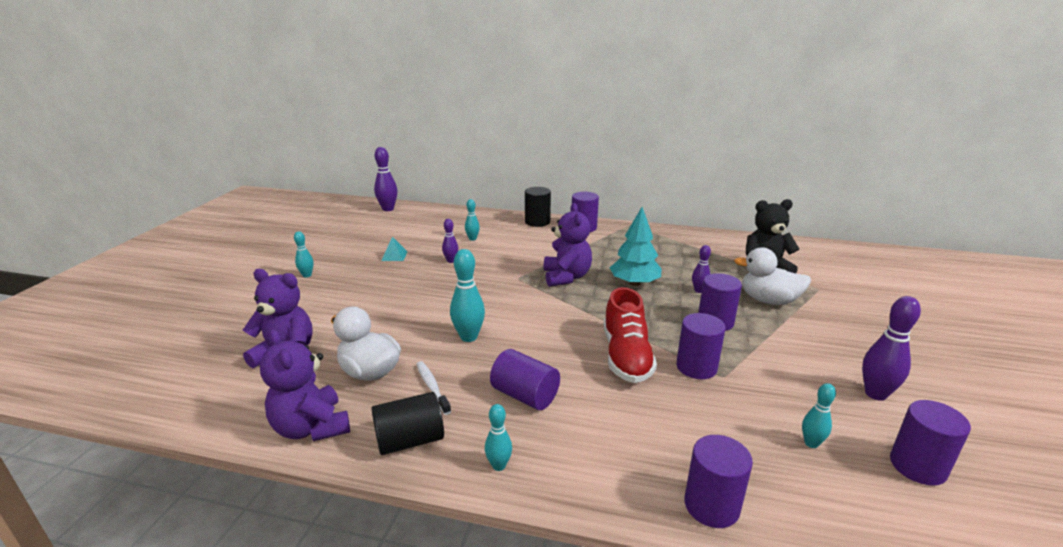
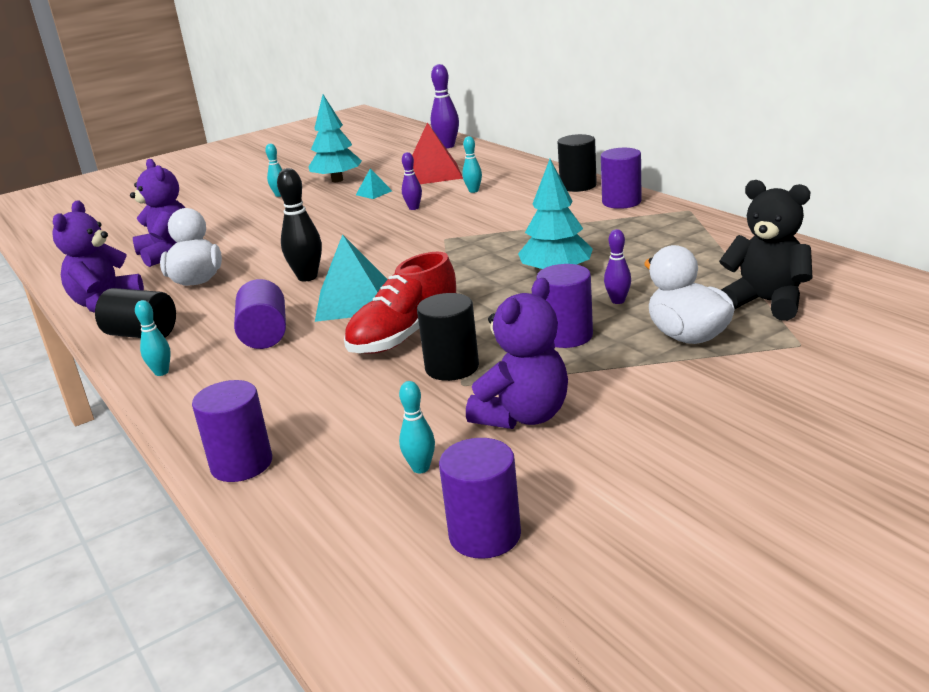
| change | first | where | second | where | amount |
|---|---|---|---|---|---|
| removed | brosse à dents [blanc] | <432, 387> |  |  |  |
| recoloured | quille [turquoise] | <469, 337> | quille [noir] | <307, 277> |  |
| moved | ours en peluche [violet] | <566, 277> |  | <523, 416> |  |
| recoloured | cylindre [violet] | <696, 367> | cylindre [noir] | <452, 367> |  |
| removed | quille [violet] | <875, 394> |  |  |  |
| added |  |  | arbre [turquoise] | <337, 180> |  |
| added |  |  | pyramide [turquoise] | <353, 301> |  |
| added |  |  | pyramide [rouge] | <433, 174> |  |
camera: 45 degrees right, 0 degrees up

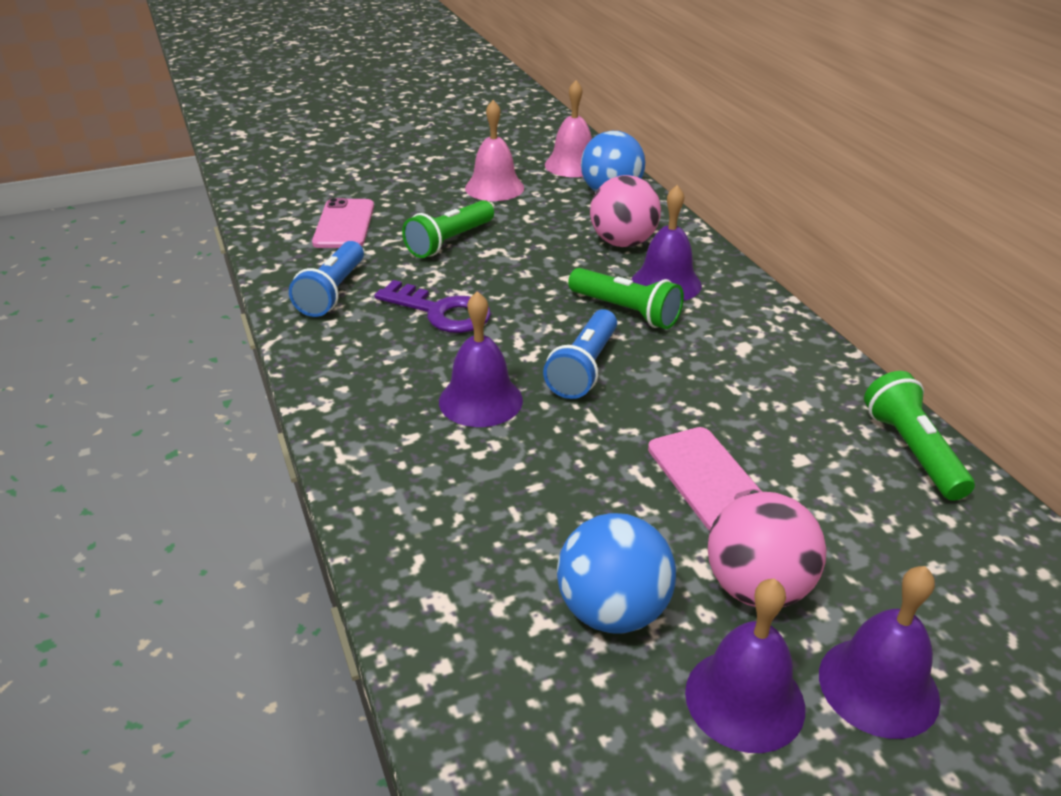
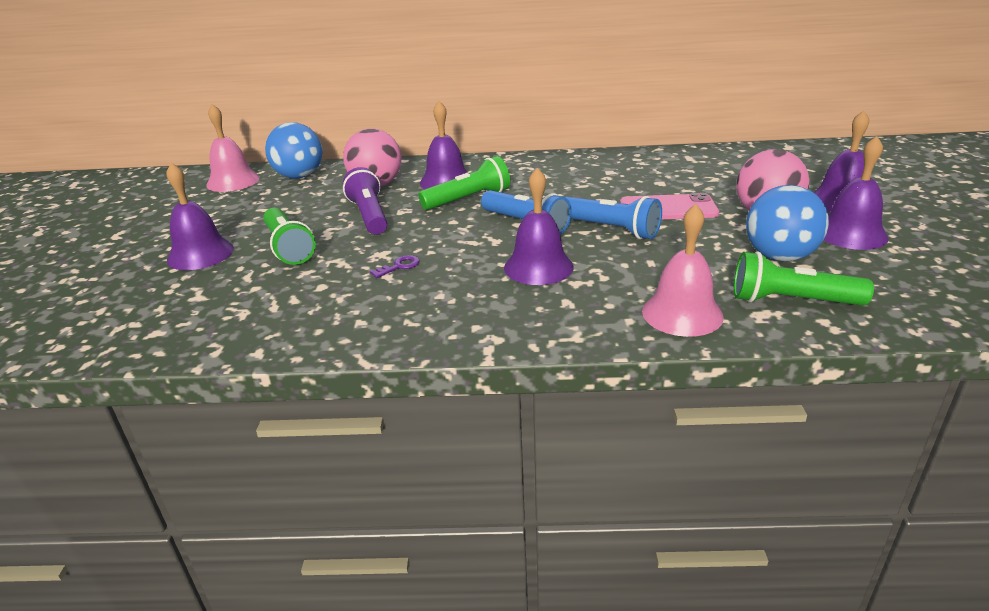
| change | first | where | second | where | amount |
|---|---|---|---|---|---|
| moved | lampe de poche [bleu] | <332, 292> |  | <611, 229> |  |
| removed | téléphone [rose] | <344, 224> |  |  |  |
| resized | clé [violet] | <441, 312> |  | <399, 266> | x0.45 |
| moved | cloche [rose] | <494, 188> |  | <682, 313> |  |
| moved | lampe de poche [vert] | <912, 451> |  | <791, 301> |  |
| added |  |  | cloche [violet] | <200, 254> |  |
| added |  |  | lampe de poche [violet] | <369, 216> |  |
camera: 65 degrees left, 5 degrees down

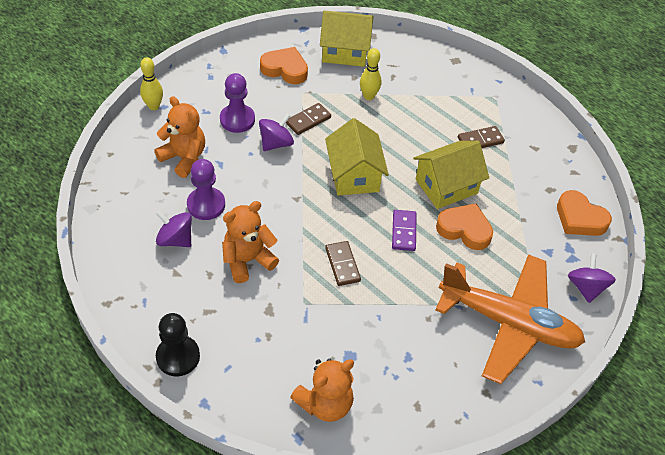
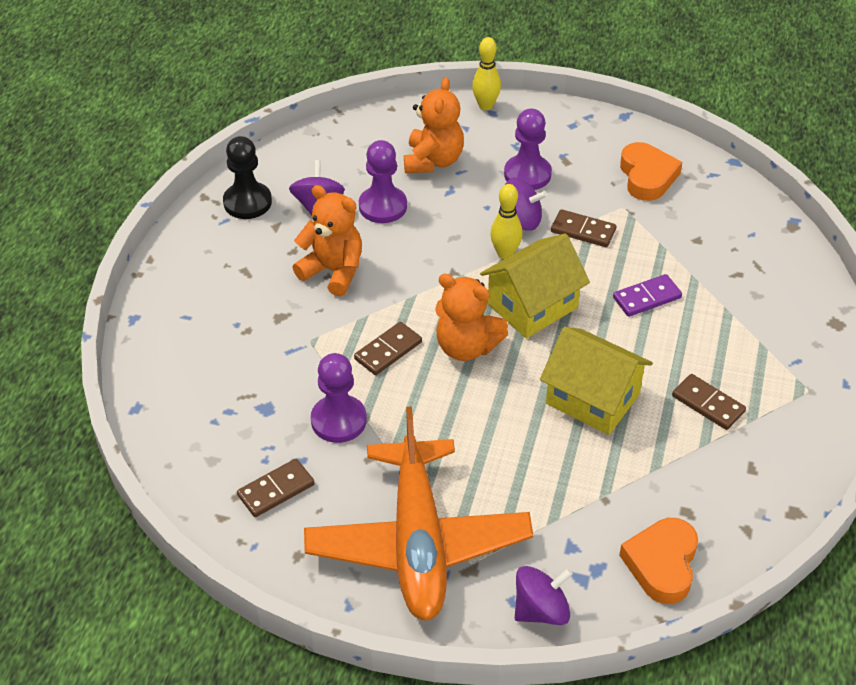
| change | first | where | second | where | amount |
|---|---|---|---|---|---|
| moved | pion [noir] | <178, 357> |  | <247, 202> |  |
| moved | ours en peluche [orange] | <325, 404> |  | <466, 347> |  |
| removed | maison [jaune] | <345, 52> |  |  |  |
| moved | quille [jaune] | <368, 96> |  | <505, 253> |  |
| moved | domino [violet] | <404, 231> |  | <647, 298> |  |
| removed | cœur [orange] | <464, 229> |  |  |  |
| added |  |  | domino [marron] | <276, 490> |  |
| added |  |  | pion [violet] | <338, 420> |  |
camera: 65 degrees right, 5 degrees down

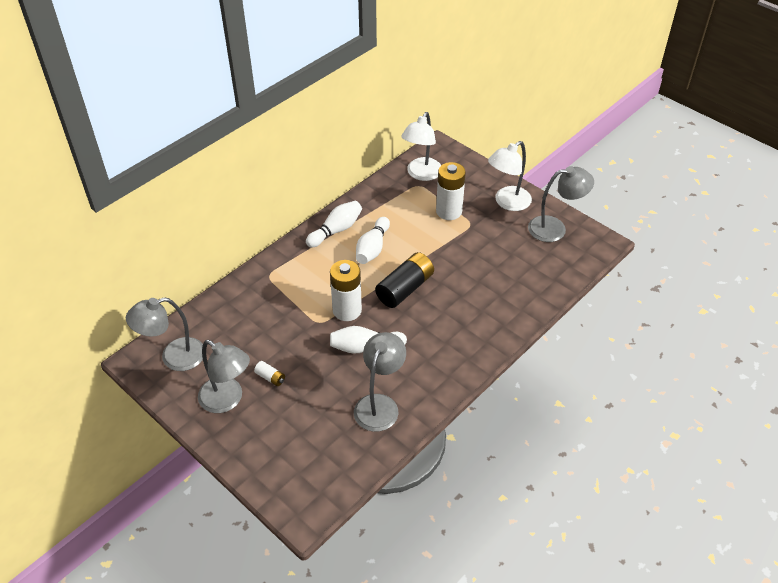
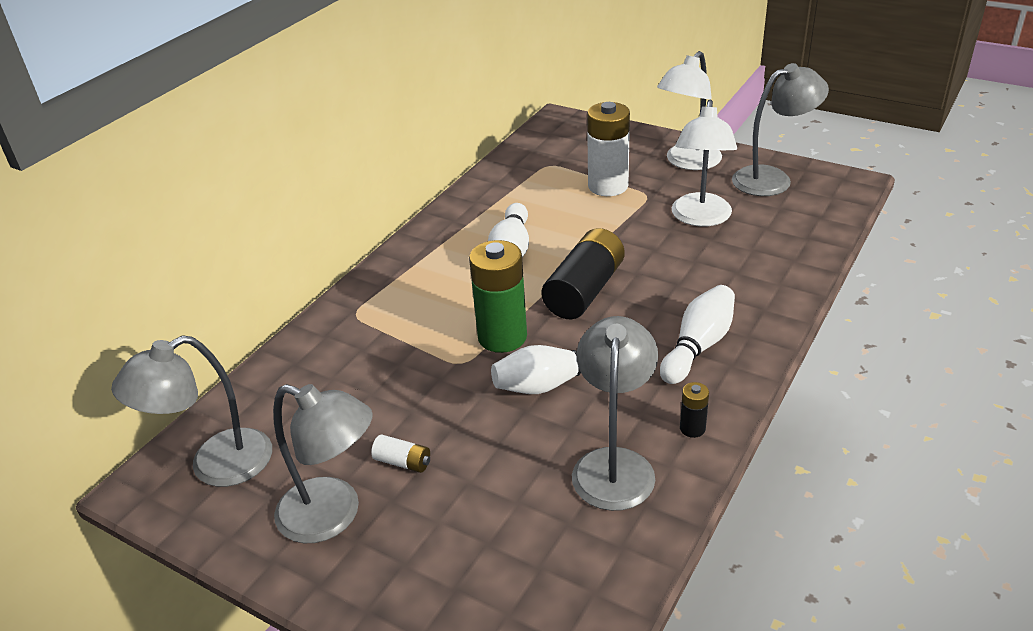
| change | first | where | second | where | amount |
|---|---|---|---|---|---|
| moved | quille [blanc] | <336, 230> |  | <698, 346> |  |
| recoloured | pile [blanc] | <347, 310> | pile [vert] | <502, 337> |  |
| moved | lampe [blanc] | <421, 174> |  | <700, 218> |  |
| added |  |  | pile [noir] | <692, 428> |  |
camera: 10 degrees left, 10 degrees down

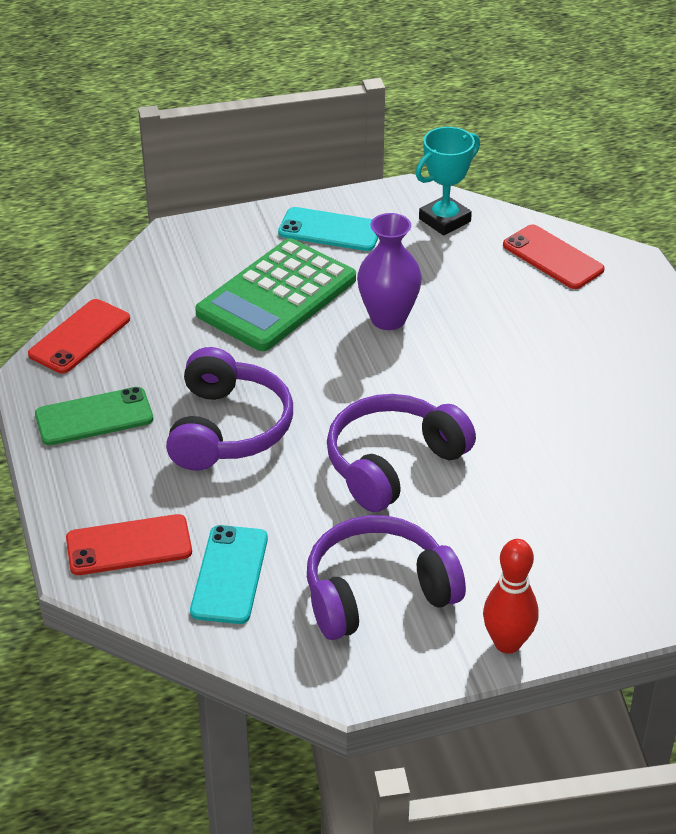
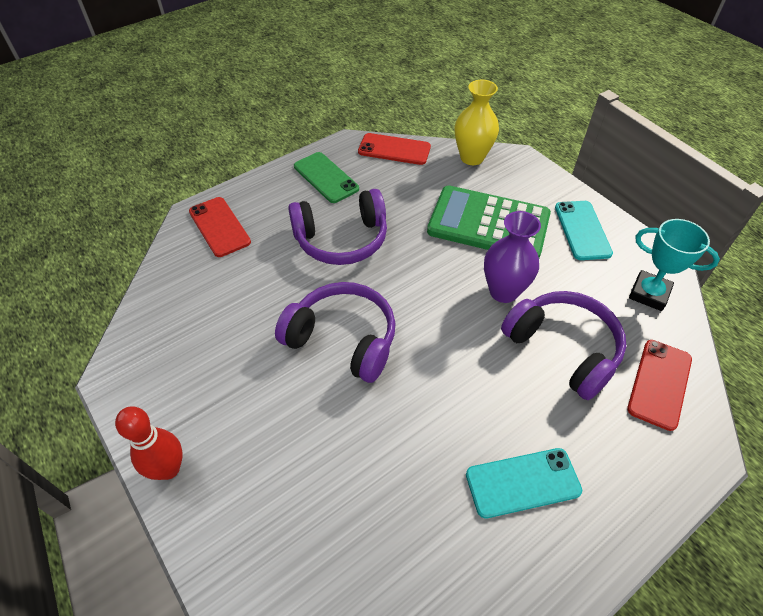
| change | first | where | second | where | amount |
|---|---|---|---|---|---|
| moved | téléphone [turquoise] | <230, 574> |  | <523, 483> |  |
| moved | casque audio [violet] | <377, 593> |  | <563, 349> |  |
| added |  |  | vase [jaune] | <472, 157> |  |
camera: 70 degrees right, 10 degrees up

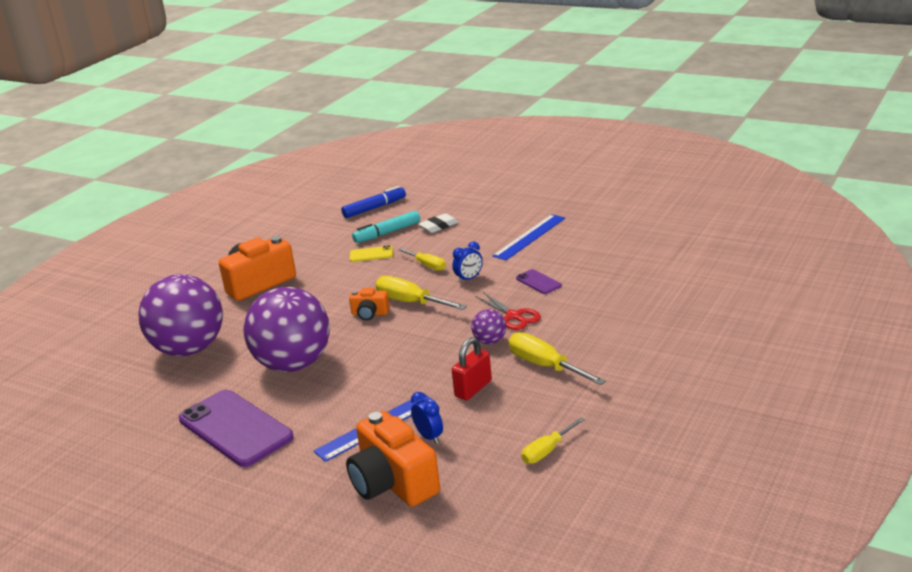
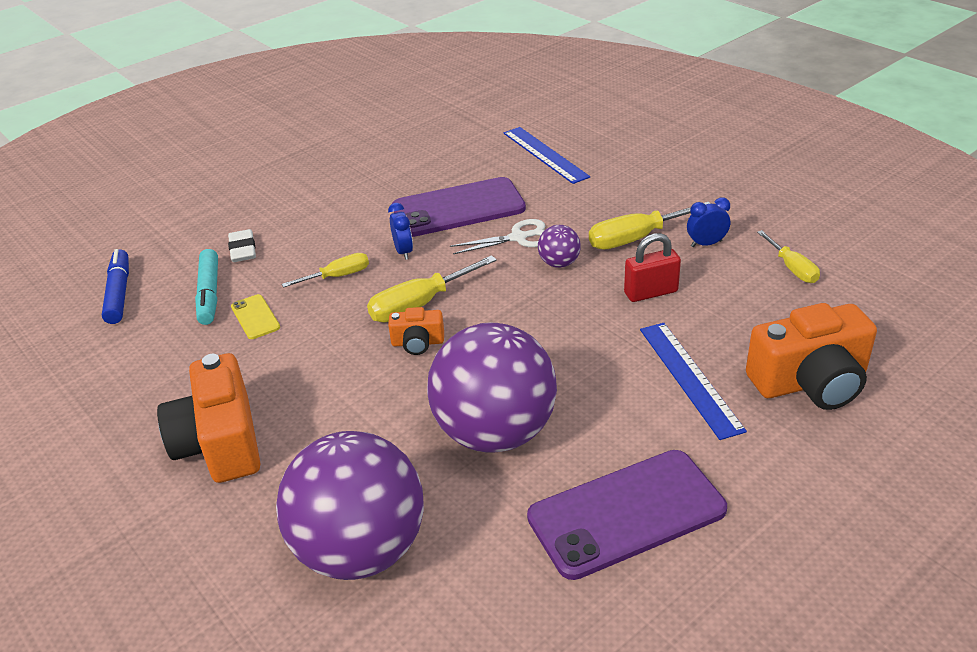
| change | first | where | second | where | amount |
|---|---|---|---|---|---|
| turned | appareil photo [orange] | <370, 314> |  | <418, 343> | 60 degrees clockwise |
| turned | téléphone [jaune] | <371, 254> |  | <255, 317> | 45 degrees counterclockwise |
| moved | réveil [bleu] | <429, 437> |  | <706, 244> |  |
| turned | cadenas [rouge] | <473, 389> |  | <650, 292> | 75 degrees counterclockwise |
| recoloured | ciseaux [rouge] | <514, 316> | ciseaux [blanc] | <518, 238> |  |
| moved | règle [bleu] | <529, 237> |  | <544, 154> |  |
| resized | téléphone [violet] | <538, 282> |  | <458, 208> | x2.23 |
camera: 70 degrees left, 10 degrees up

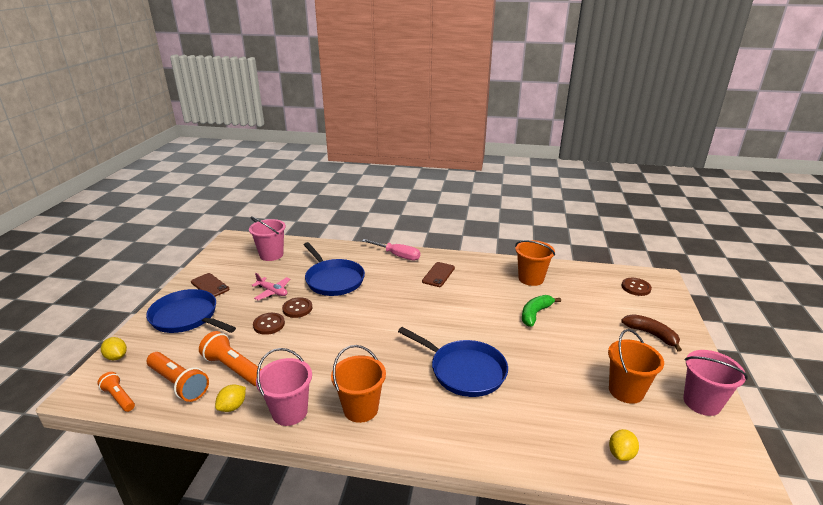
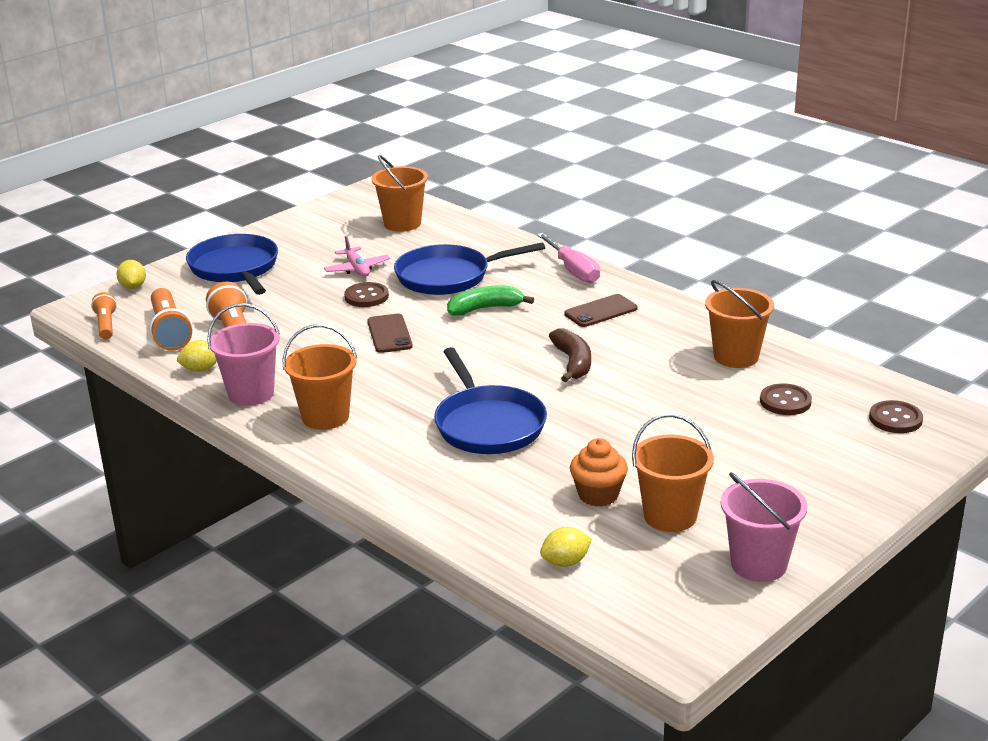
| change | first | where | second | where | amount |
|---|---|---|---|---|---|
| moved | téléphone [marron] | <210, 286> |  | <389, 334> |  |
| recoloured | seau [rose] | <271, 255> | seau [orange] | <402, 223> |  |
| moved | bouton [marron] | <269, 324> |  | <785, 401> |  |
| turned | poêle [bleu] | <333, 280> |  | <448, 276> | 75 degrees clockwise |
| moved | banane [vert] | <535, 314> |  | <485, 308> |  |
| moved | banane [marron] | <651, 334> |  | <573, 363> |  |
| added |  |  | muffin [orange] | <598, 495> |  |
camera: 35 degrees right, 0 degrees up

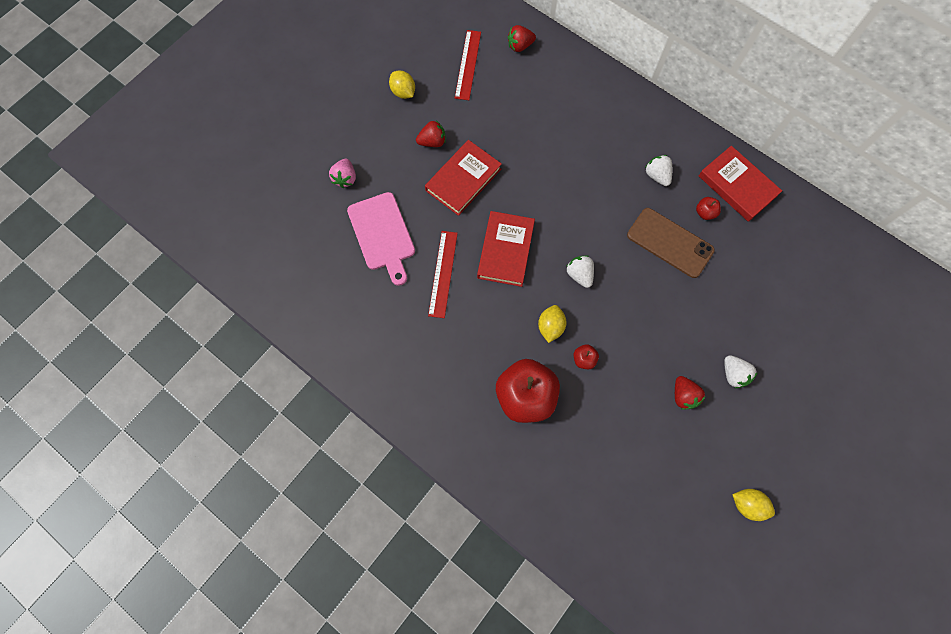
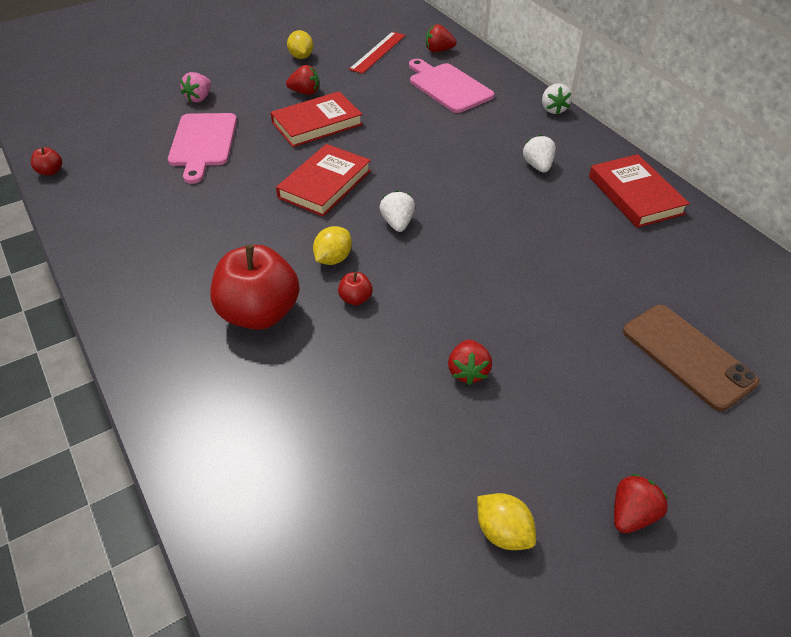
| change | first | where | second | where | amount |
|---|---|---|---|---|---|
| removed | règle [rouge] | <443, 273> |  |  |  |
| moved | téléphone [marron] | <670, 243> |  | <687, 356> |  |
| moved | pomme [rouge] | <705, 213> |  | <50, 171> |  |
| moved | fraise [blanc] | <733, 374> |  | <553, 109> |  |
| added |  |  | planche à découper [rose] | <448, 87> |  |
| added |  |  | fraise [rouge] | <632, 514> |  |
camera: 20 degrees right, 25 degrees down

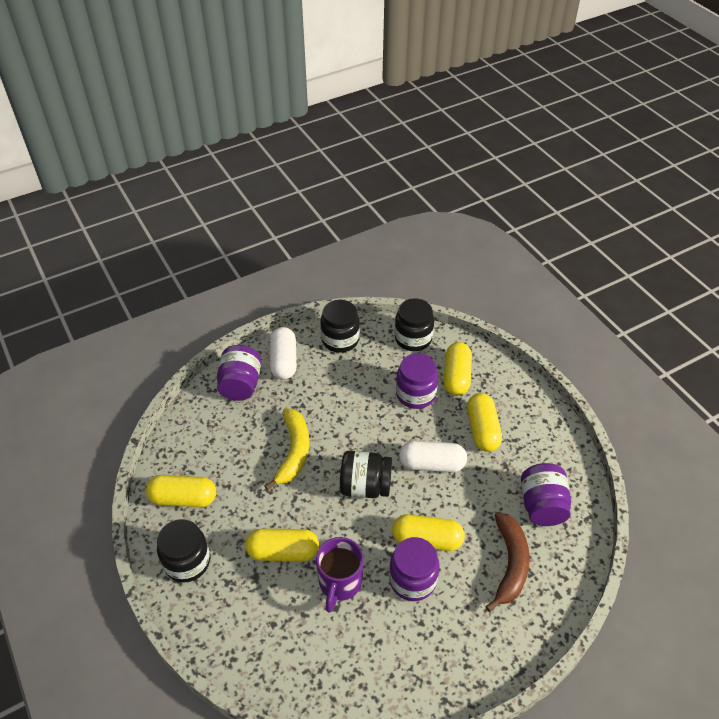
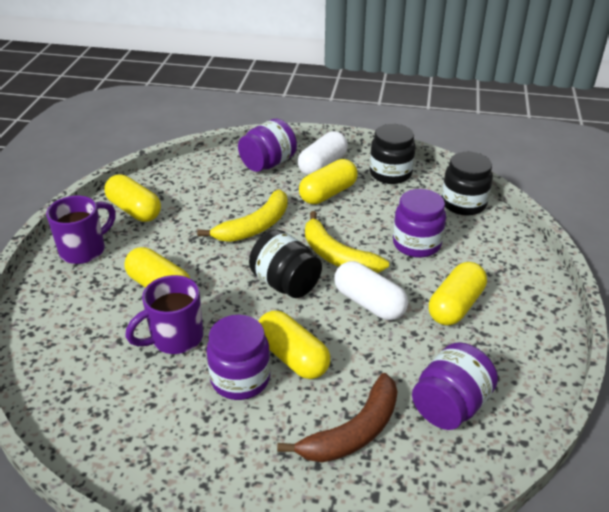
| change | first | where | second | where | amount |
|---|---|---|---|---|---|
| replaced | bocal [noir] | <187, 562> | tasse [violet] | <84, 250> |  |
| moved | gélule [jaune] | <456, 377> |  | <328, 193> |  |
| added |  |  | banane [jaune] | <337, 256> |  |
camera: 40 degrees right, 10 degrees down

